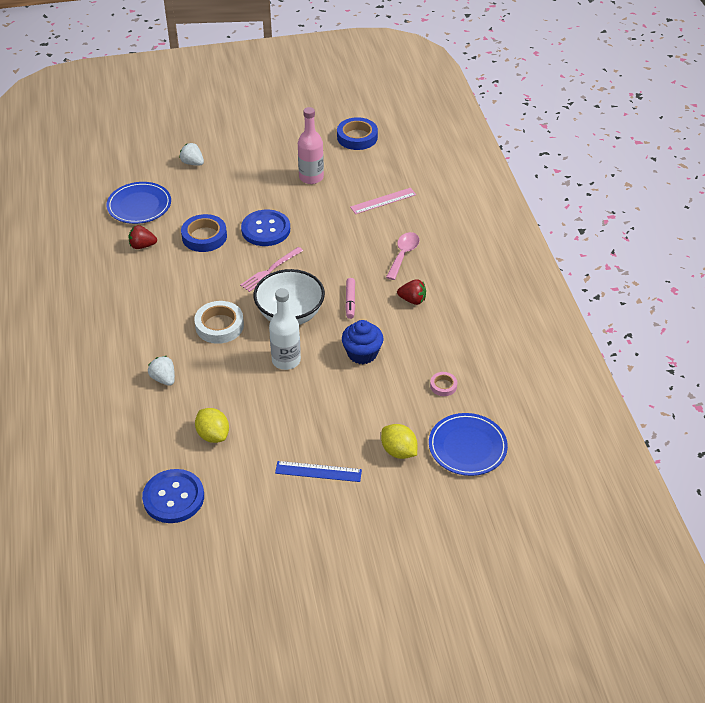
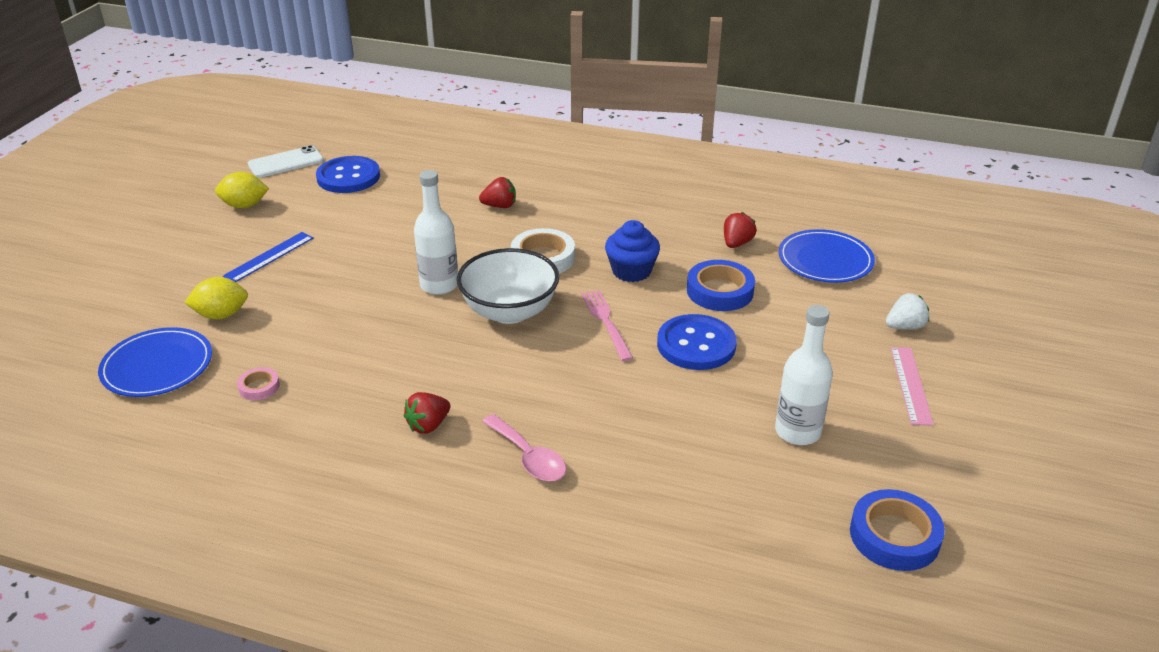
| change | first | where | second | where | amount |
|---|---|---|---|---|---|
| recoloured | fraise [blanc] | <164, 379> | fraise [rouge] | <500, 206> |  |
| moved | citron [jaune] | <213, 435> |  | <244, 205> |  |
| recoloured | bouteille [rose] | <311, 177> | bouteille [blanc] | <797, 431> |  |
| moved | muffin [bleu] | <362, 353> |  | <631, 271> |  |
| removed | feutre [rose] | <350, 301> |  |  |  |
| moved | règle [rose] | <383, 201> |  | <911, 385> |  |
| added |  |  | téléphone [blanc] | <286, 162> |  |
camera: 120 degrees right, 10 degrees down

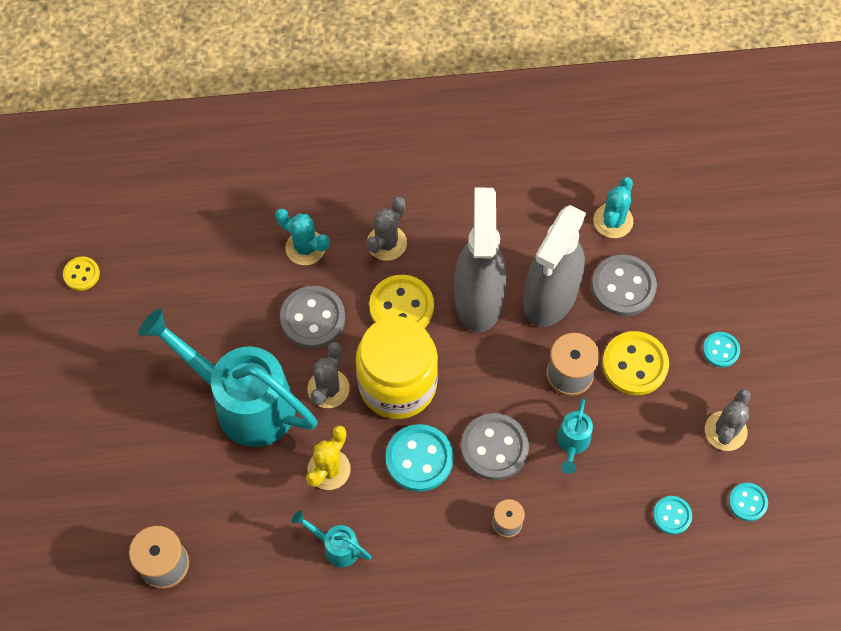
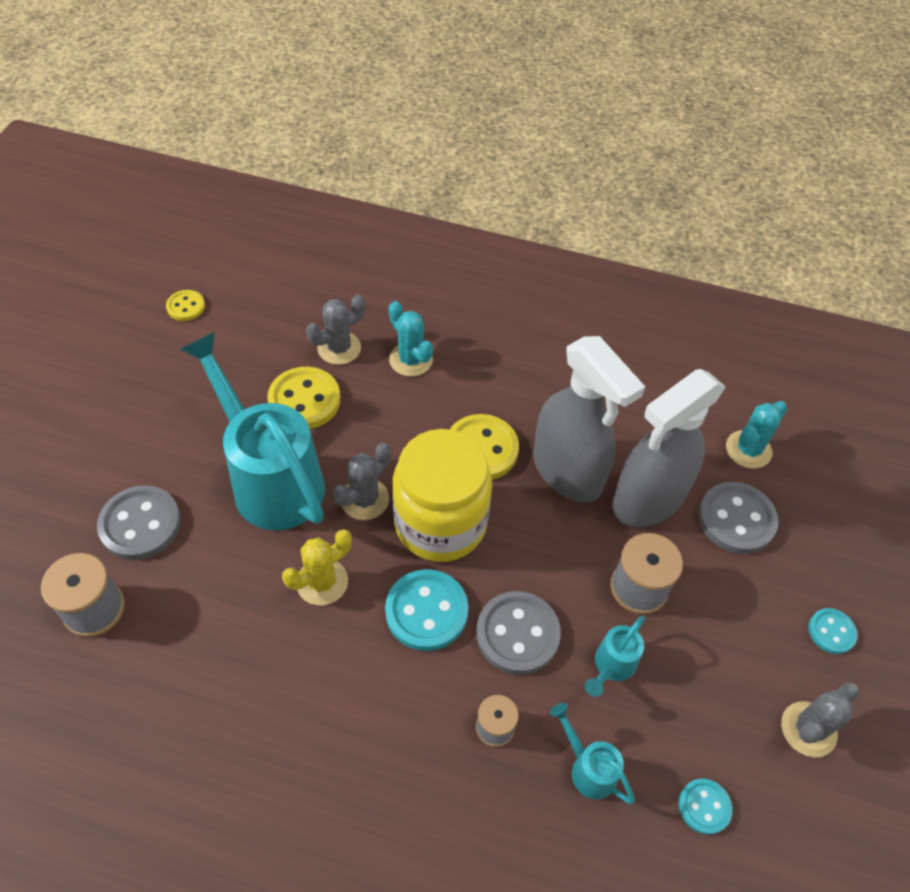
| change | first | where | second | where | amount |
|---|---|---|---|---|---|
| moved | bouton [gris] | <313, 318> |  | <140, 524> |  |
| moved | arrosoir [turquoise] | <336, 546> |  | <588, 768> |  |
| moved | cactus [gris] | <386, 243> |  | <339, 348> |  |
| turned | vaporisateur [gris] | <478, 299> |  | <567, 472> | 120 degrees clockwise |
| moved | bouton [jaune] | <634, 364> |  | <304, 400> |  |
| removed | bouton [turquoise] | <747, 502> |  |  |  |
camera: 20 degrees right, 10 degrees down

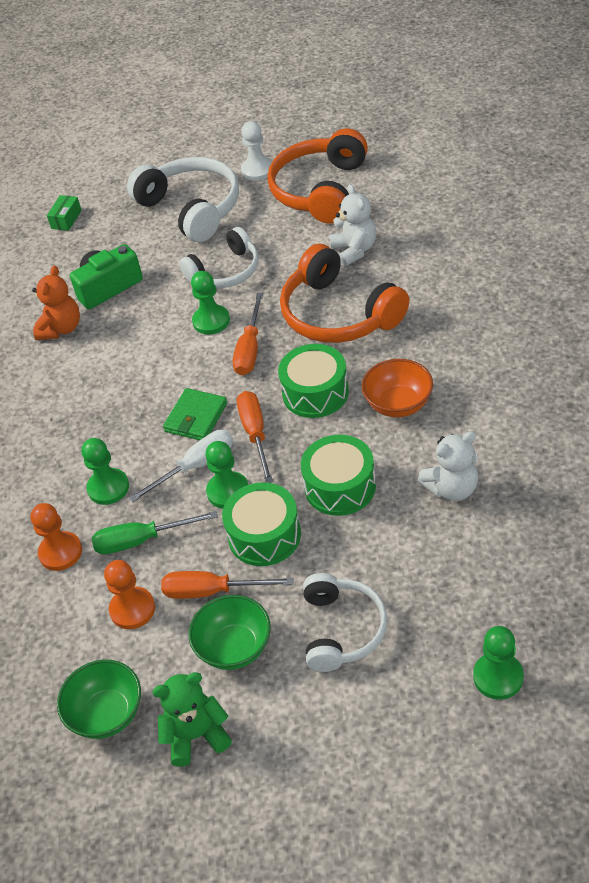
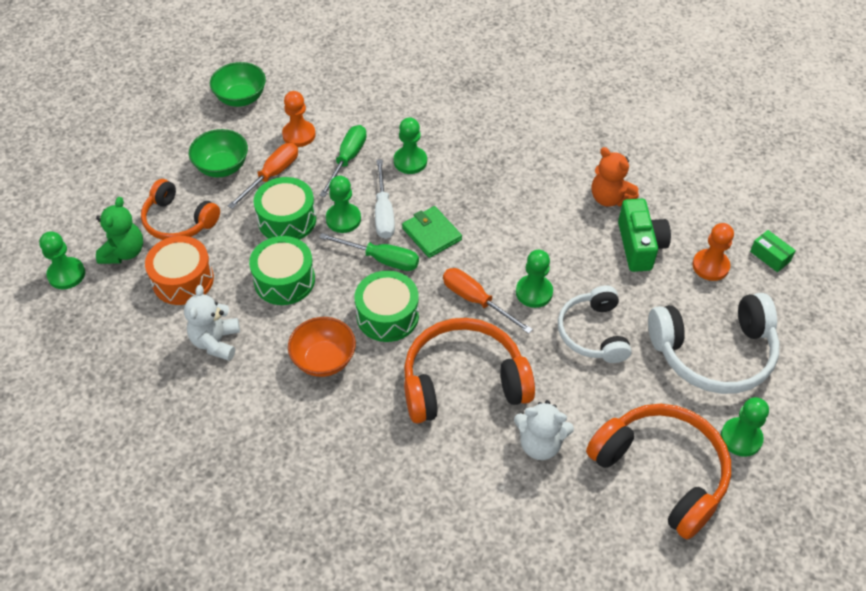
| change | first | where | second | where | amount |
|---|---|---|---|---|---|
| moved | pion [orange] | <60, 552> |  | <710, 266> |  |
| moved | ours en peluche [vert] | <196, 735> |  | <124, 252> |  |
| recoloured | tournevis [orange] | <255, 434> | tournevis [vert] | <381, 259> |  |
| recoloured | pion [blanc] | <257, 170> | pion [vert] | <741, 438> |  |
| recoloured | casque audio [blanc] | <342, 629> | casque audio [orange] | <178, 221> |  |
| added |  |  | tambour [orange] | <183, 280> |  |
camera: 115 degrees right, 5 degrees up

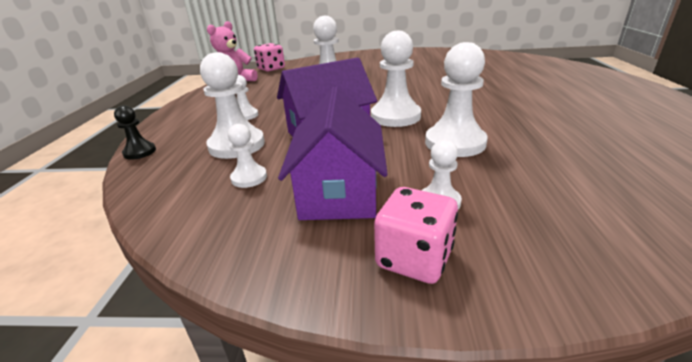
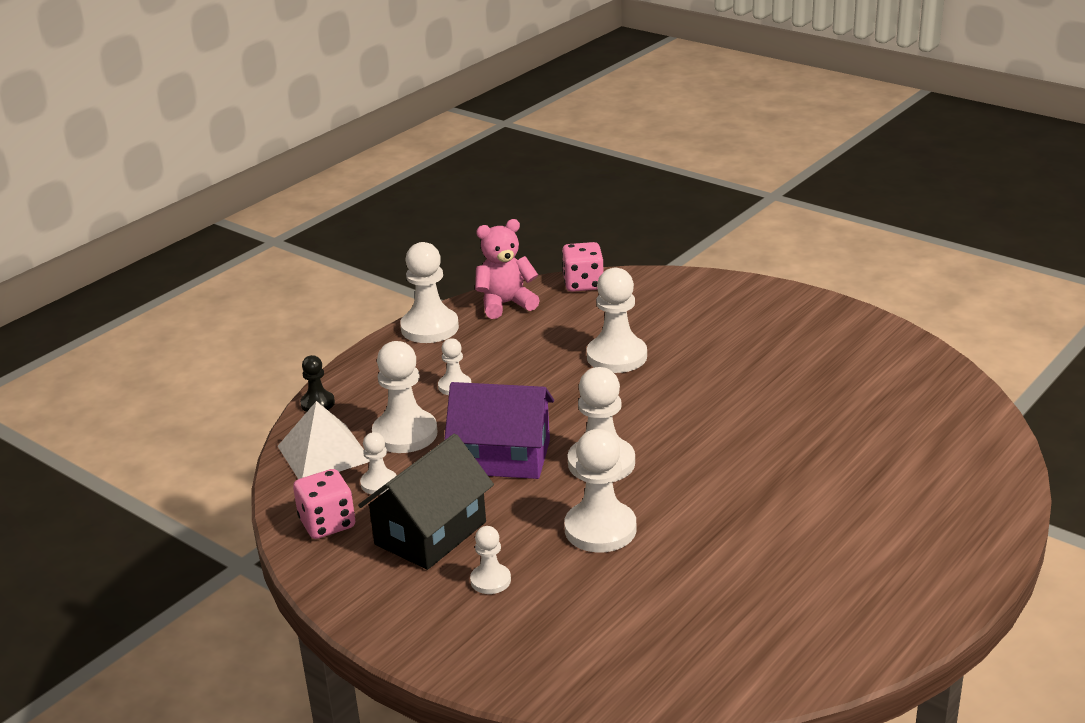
| change | first | where | second | where | amount |
|---|---|---|---|---|---|
| recoloured | maison [violet] | <339, 192> | maison [noir] | <430, 533> |  |
| moved | dé [rose] | <414, 258> |  | <327, 523> |  |
| added |  |  | pyramide [blanc] | <324, 453> |  |
| added |  |  | pion [blanc] | <430, 328> |  |
camera: 35 degrees right, 0 degrees up

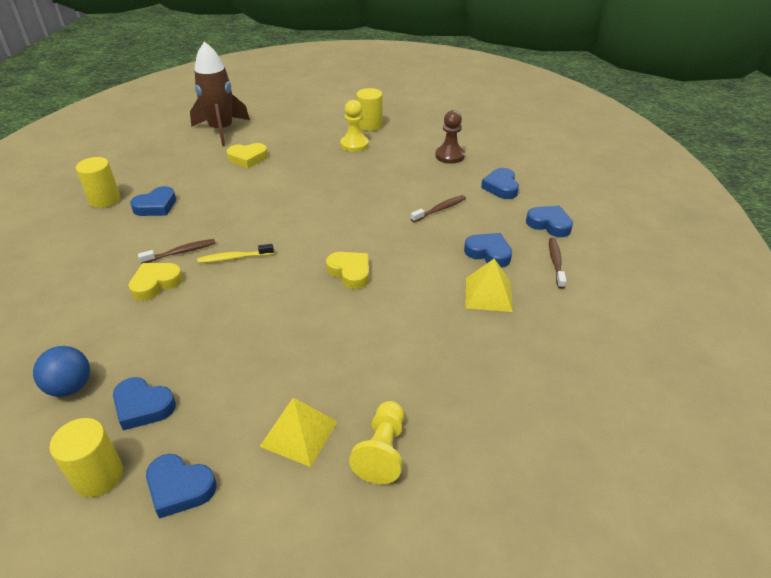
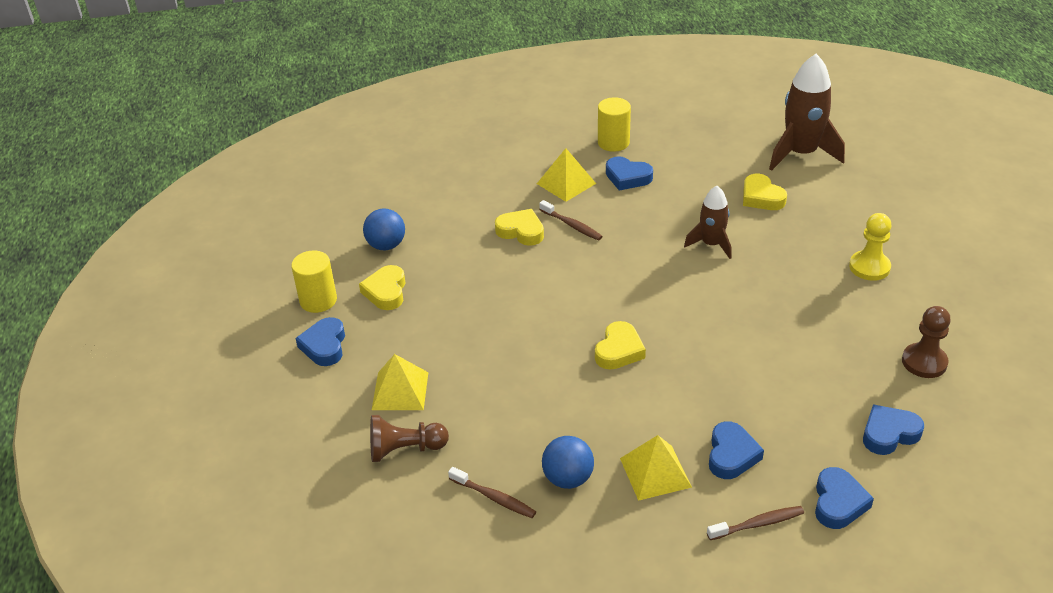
| change | first | where | second | where | amount |
|---|---|---|---|---|---|
| recoloured | cœur [bleu] | <143, 406> | cœur [jaune] | <386, 292> |  |
| removed | brosse à dents [jaune] | <234, 258> |  |  |  |
| recoloured | pion [jaune] | <382, 451> | pion [marron] | <405, 449> |  |
| removed | cylindre [jaune] | <370, 125> |  |  |  |
| moved | brosse à dents [marron] | <440, 209> |  | <494, 498> |  |
| added |  |  | pyramide [jaune] | <566, 183> |  |
| added |  |  | balle [bleu] | <568, 478> |  |
| added |  |  | fusée [marron] | <711, 244> |  |
camera: 70 degrees right, 0 degrees up

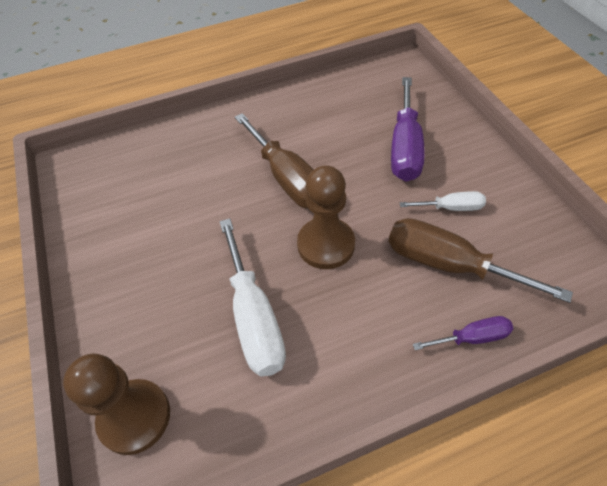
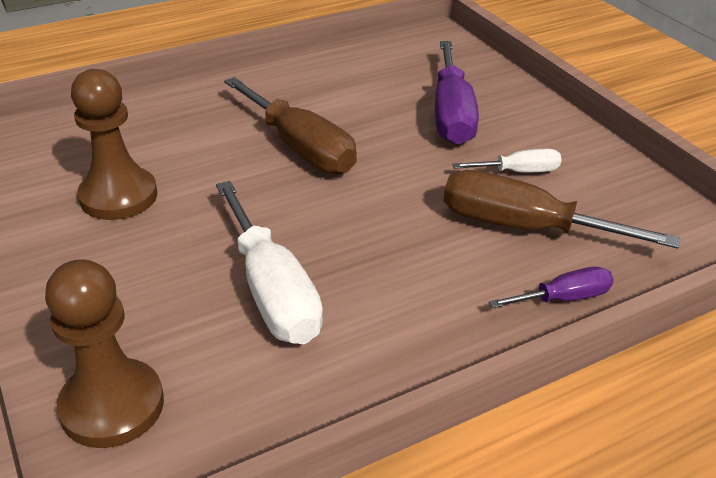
| change | first | where | second | where | amount |
|---|---|---|---|---|---|
| moved | pion [marron] | <326, 245> |  | <118, 196> |  |
camera: 10 degrees left, 15 degrees down

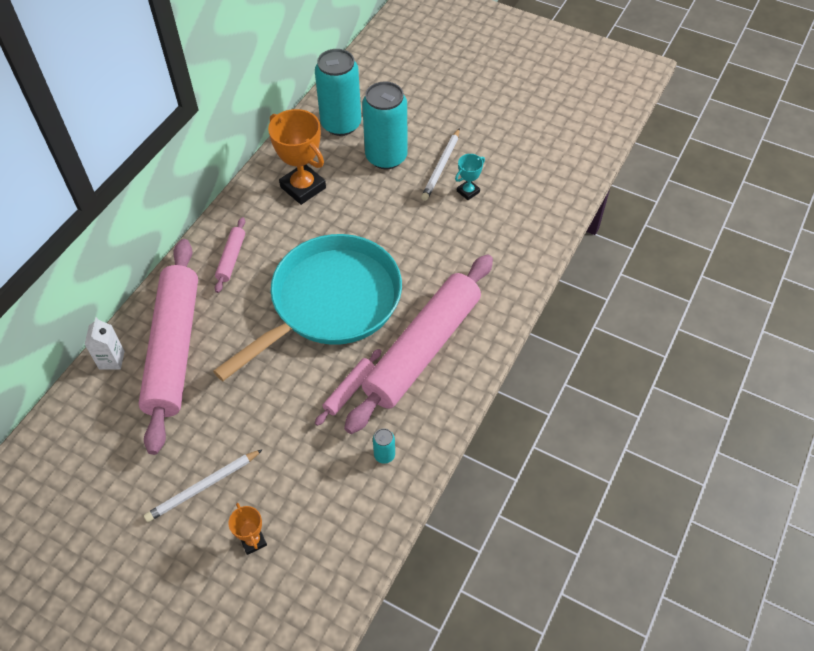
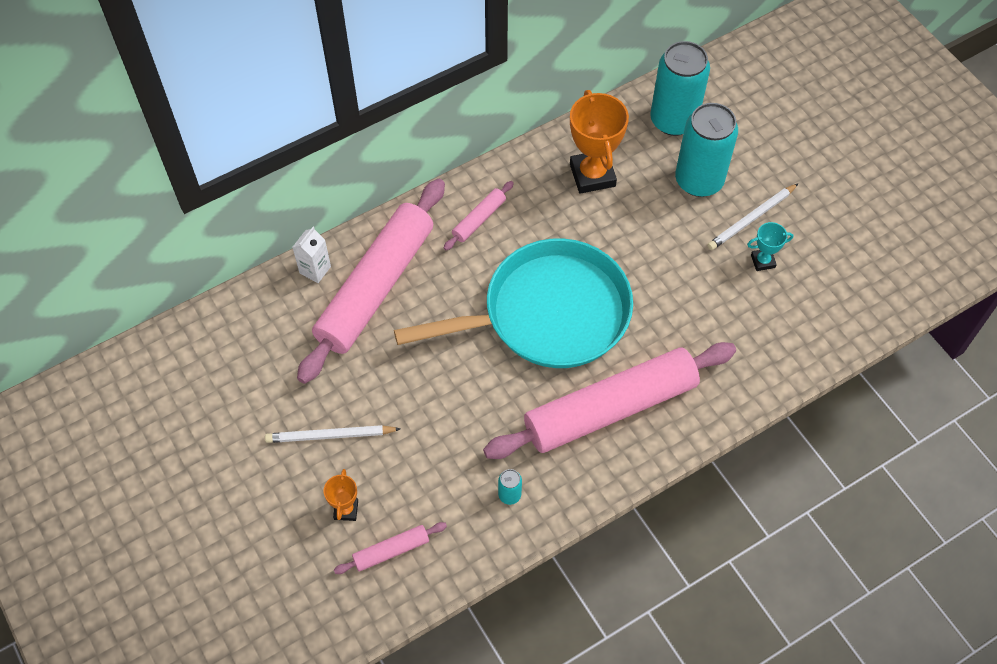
| change | first | where | second | where | amount |
|---|---|---|---|---|---|
| moved | rouleau à pâtisserie [rose] | <349, 390> |  | <391, 551> |  |
camera: 30 degrees right, 5 degrees up

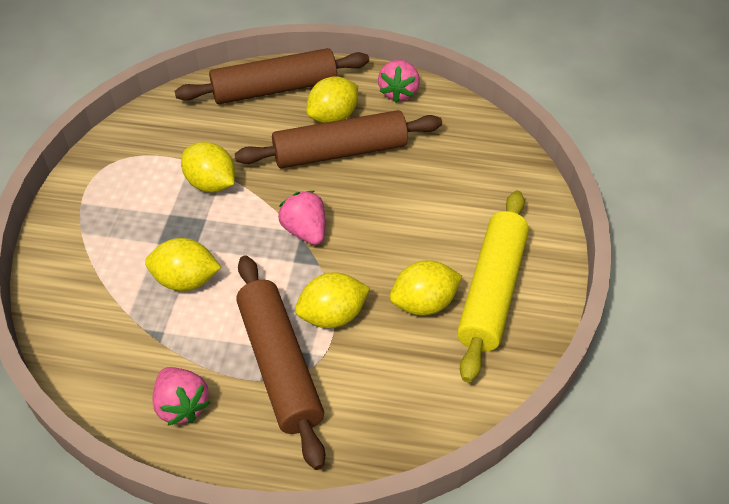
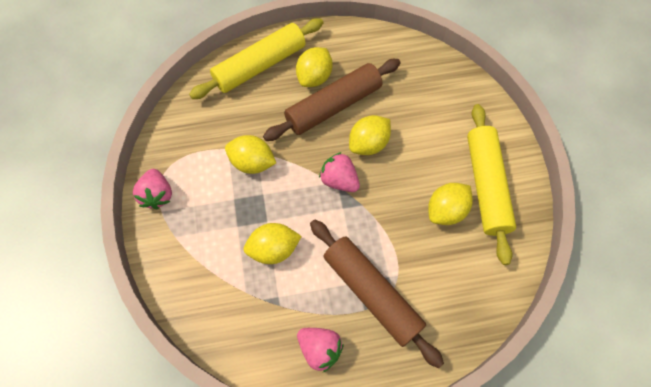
| change | first | where | second | where | amount |
|---|---|---|---|---|---|
| recoloured | rouleau à pâtisserie [marron] | <274, 89> | rouleau à pâtisserie [jaune] | <259, 65> |  |
| moved | citron [jaune] | <332, 315> |  | <368, 144> |  |
| moved | fraise [rose] | <398, 92> |  | <157, 195> |  |
camera: 20 degrees left, 15 degrees up

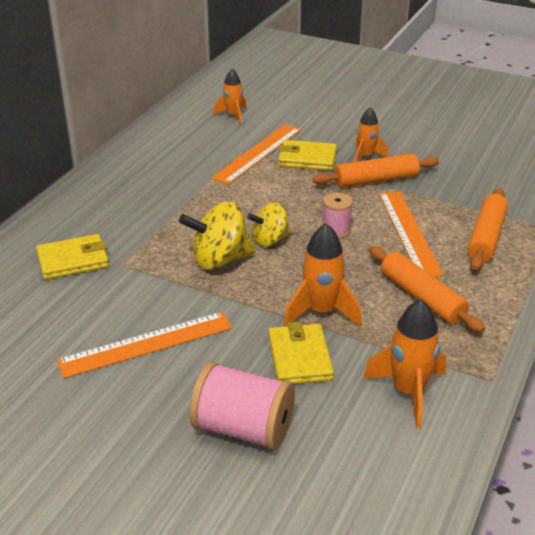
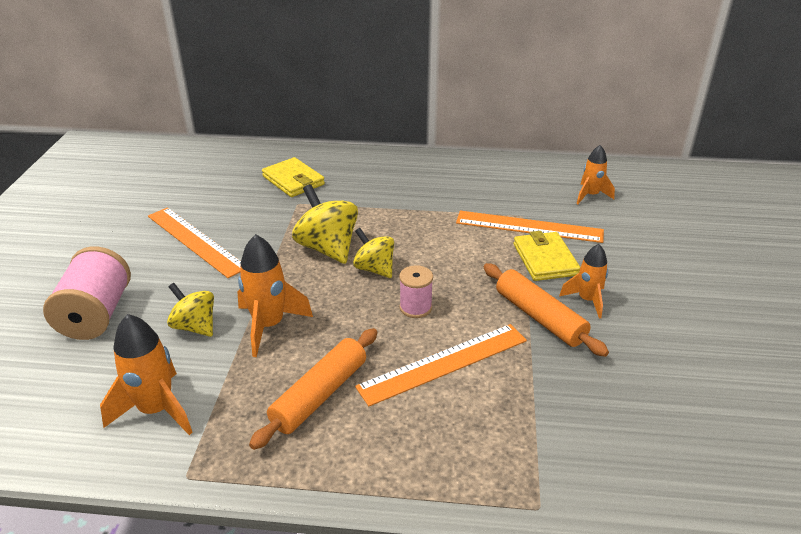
| change | first | where | second | where | amount |
|---|---|---|---|---|---|
| replaced | portefeuille [jaune] | <300, 358> | toupie [jaune] | <195, 326> |  |
| removed | rouleau à pâtisserie [orange] | <486, 237> |  |  |  |
camera: 70 degrees right, 0 degrees up

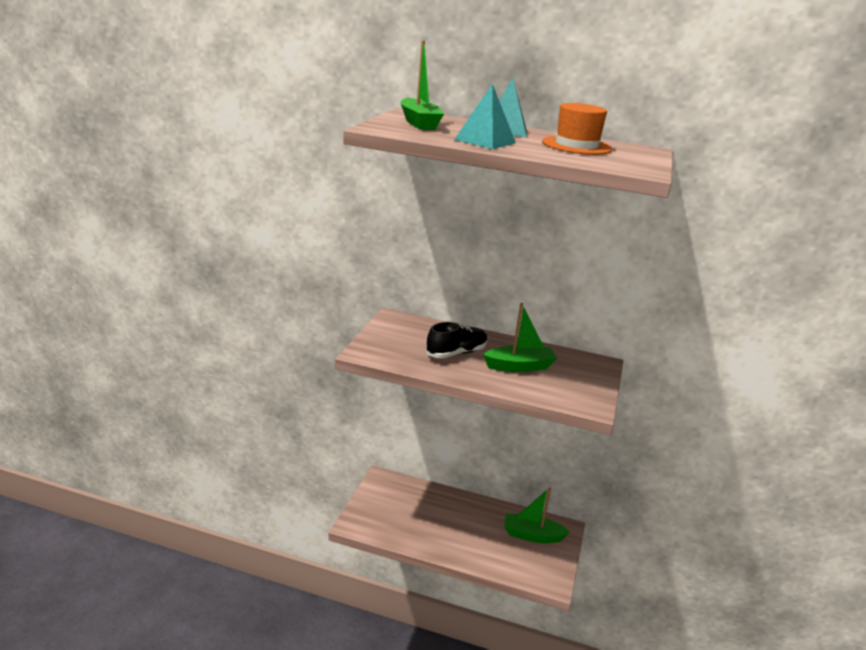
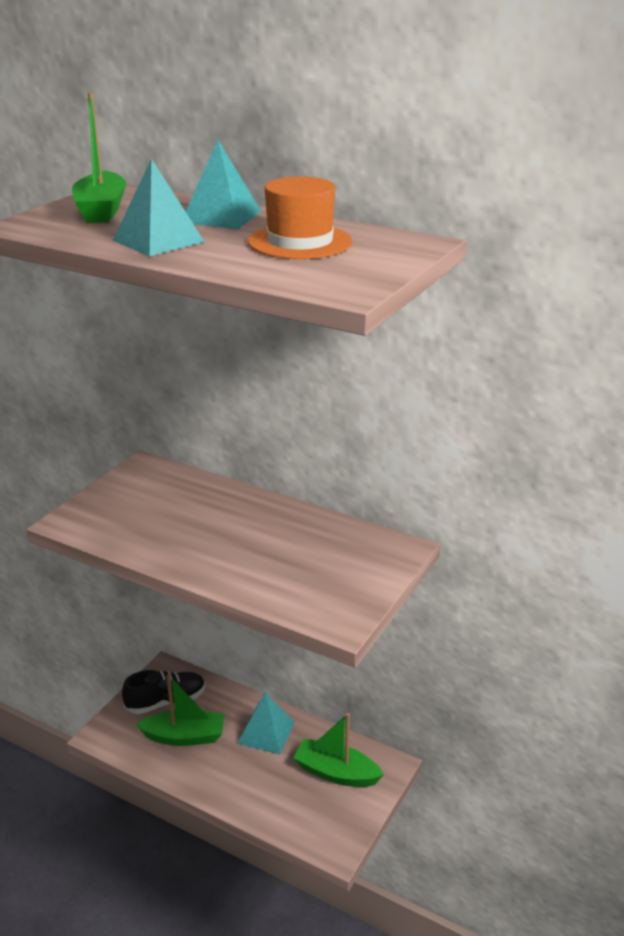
| change | first | where | second | where | amount |
|---|---|---|---|---|---|
| moved | chaussure [noir] | <456, 353> |  | <166, 701> |  |
| moved | bateau [vert] | <519, 366> |  | <184, 736> |  |
| added |  |  | pyramide [turquoise] | <266, 732> |  |
camera: 15 degrees right, 5 degrees up

